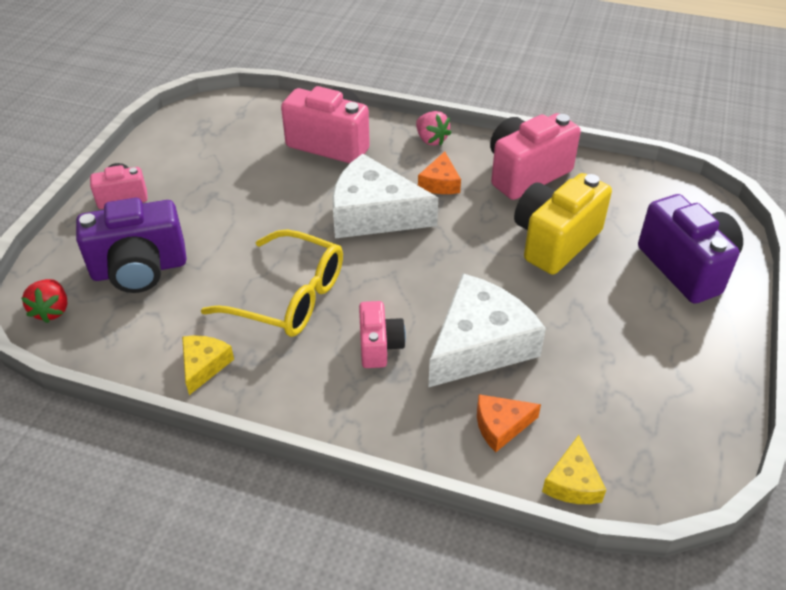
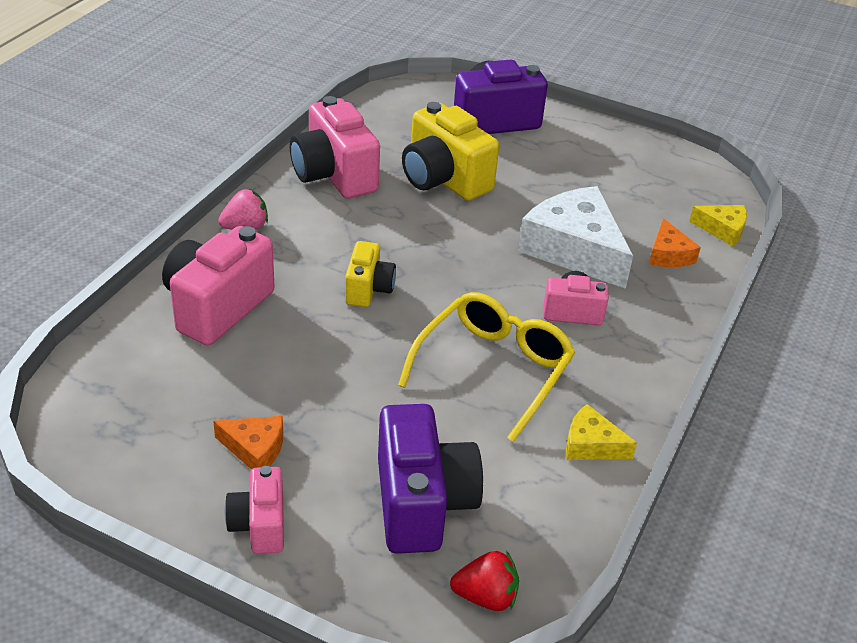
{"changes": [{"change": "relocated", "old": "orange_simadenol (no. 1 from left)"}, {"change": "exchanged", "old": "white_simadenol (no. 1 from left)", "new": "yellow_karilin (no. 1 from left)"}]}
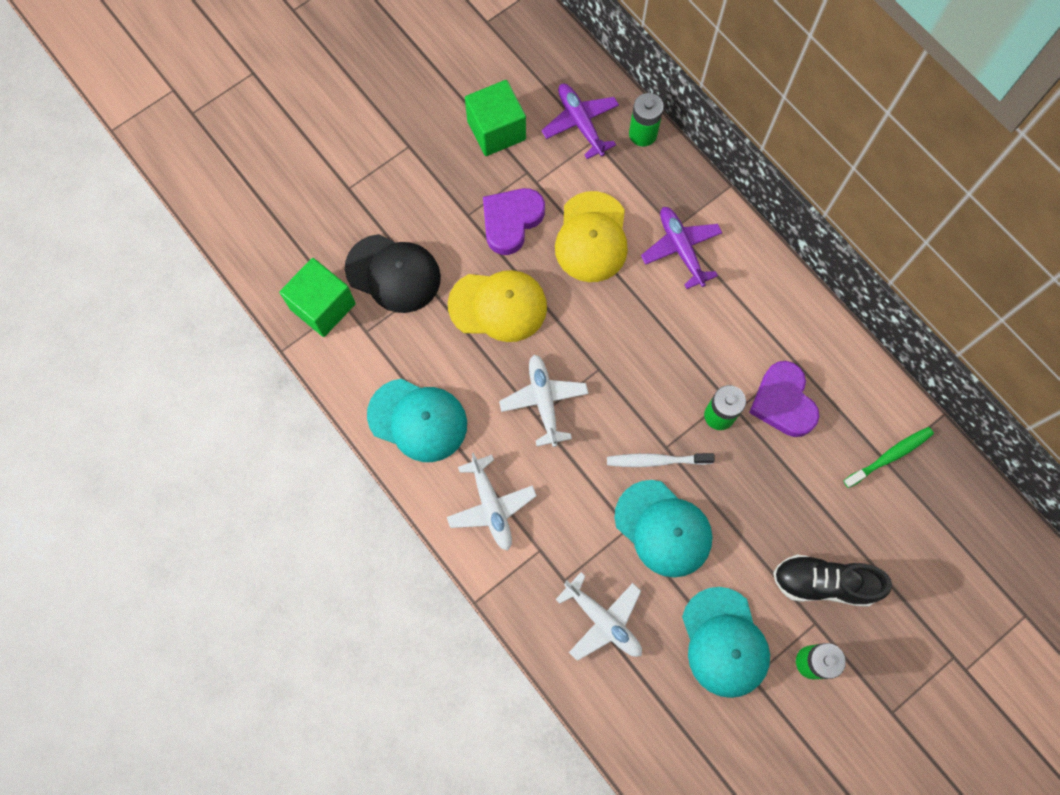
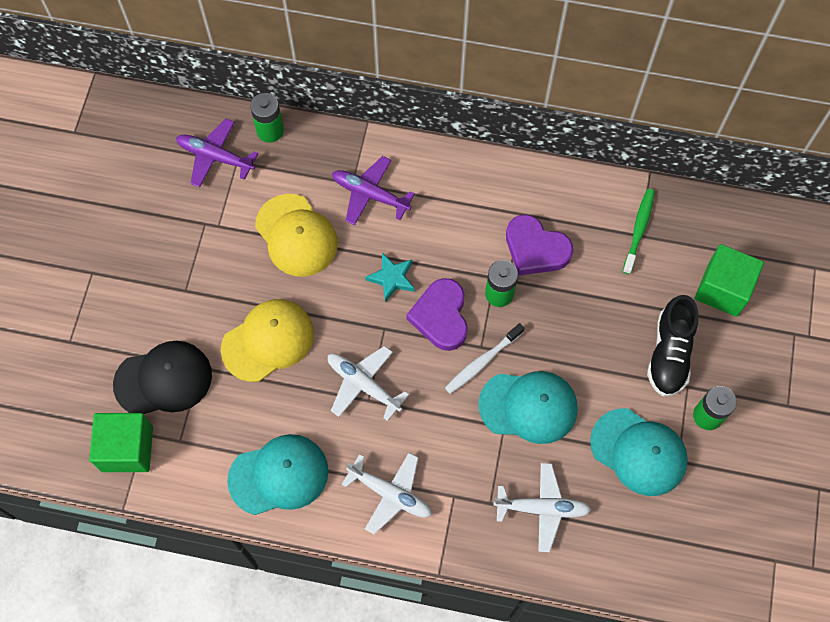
{"changes": [{"change": "appeared", "new": "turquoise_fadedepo"}, {"change": "relocated", "old": "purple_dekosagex (no. 1 from left)"}, {"change": "spun", "old": "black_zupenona", "degrees": -45}, {"change": "relocated", "old": "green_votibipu (no. 2 from left)"}]}
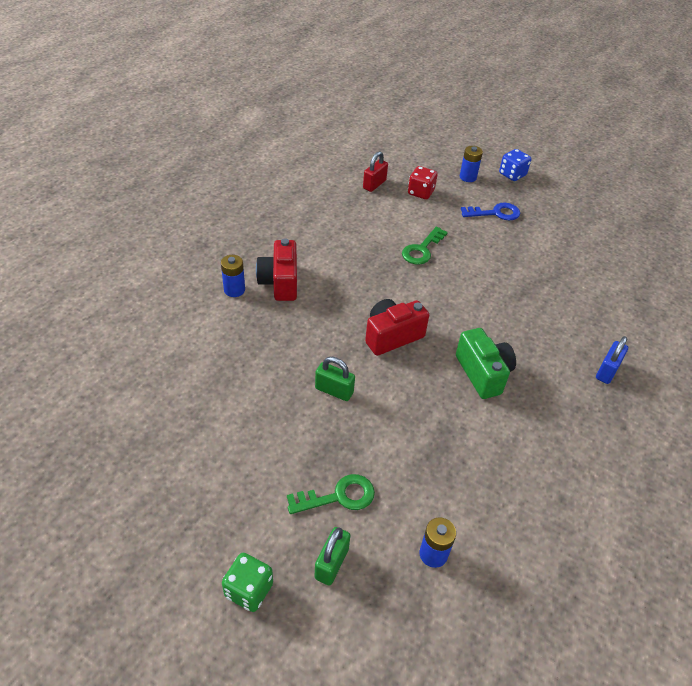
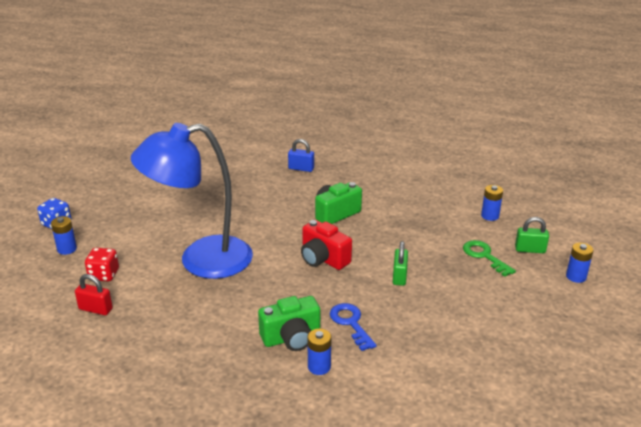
{"changes": [{"change": "exchanged", "old": "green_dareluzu (no. 2 from left)", "new": "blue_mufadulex"}, {"change": "colour", "old": "red_karilin (no. 1 from left)", "new": "green_karilin (no. 1 from left)"}, {"change": "relocated", "old": "blue_dareluzu"}, {"change": "exchanged", "old": "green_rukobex", "new": "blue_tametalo (no. 4 from left)"}]}
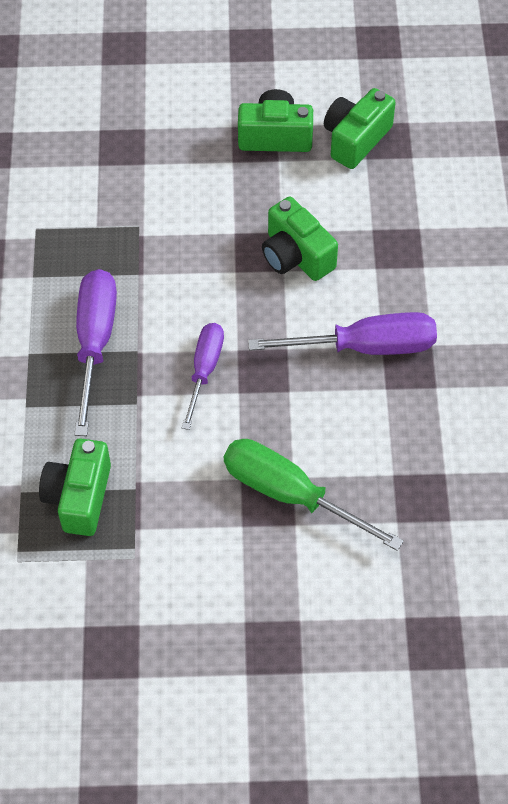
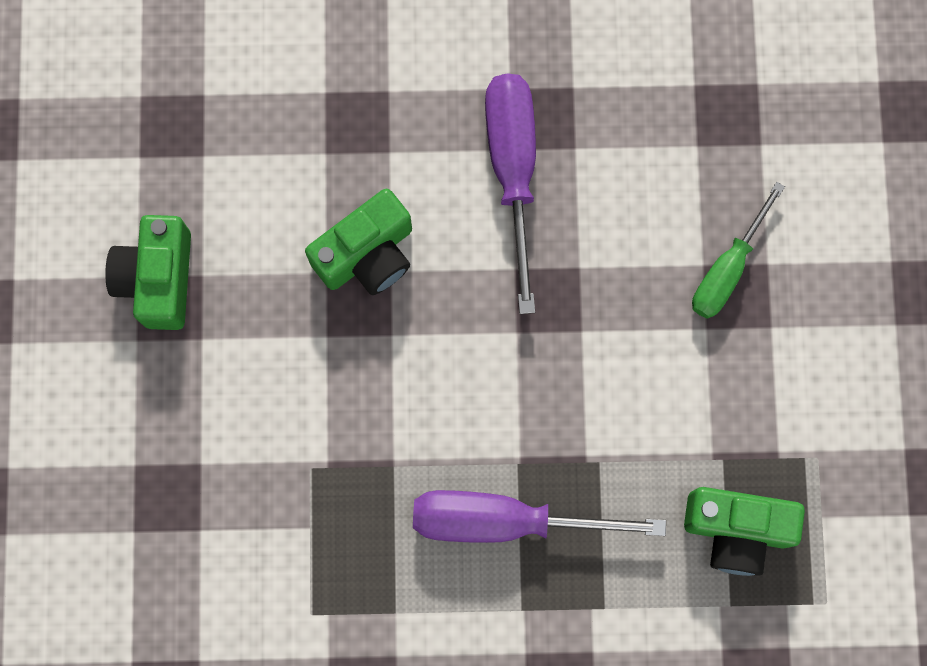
{"changes": [{"change": "size", "old": "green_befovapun", "factor": 0.65}, {"change": "missing", "old": "purple_befovapun (no. 2 from left)"}, {"change": "missing", "old": "green_karilin (no. 4 from left)"}]}
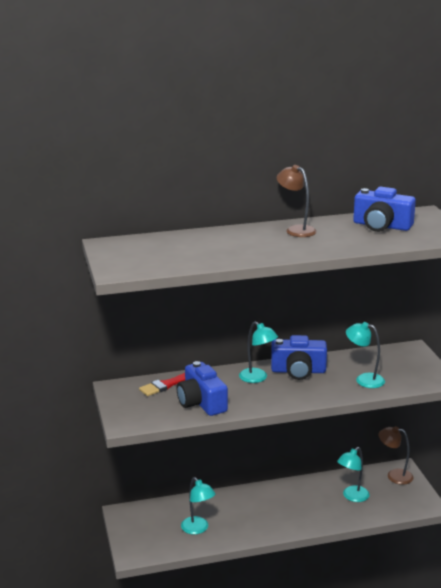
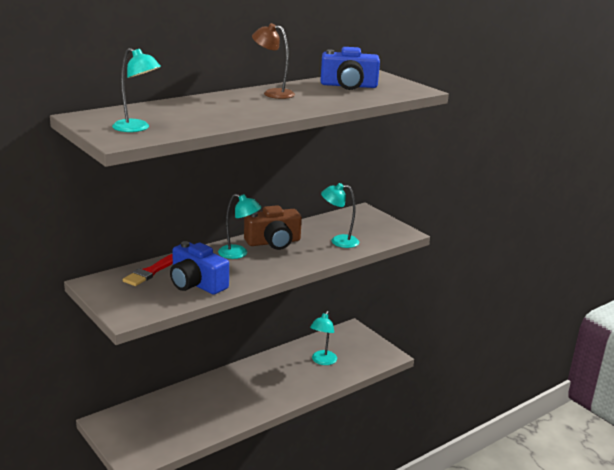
{"changes": [{"change": "relocated", "old": "turquoise_mufadulex (no. 1 from left)"}, {"change": "colour", "old": "blue_karilin (no. 2 from left)", "new": "brown_karilin"}, {"change": "missing", "old": "brown_mufadulex (no. 2 from left)"}]}
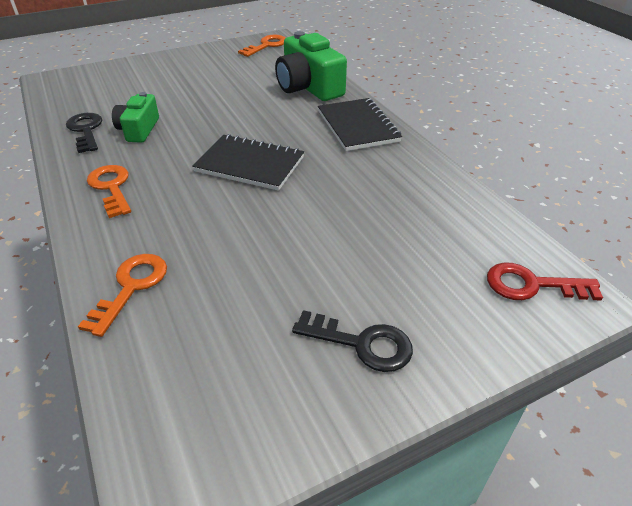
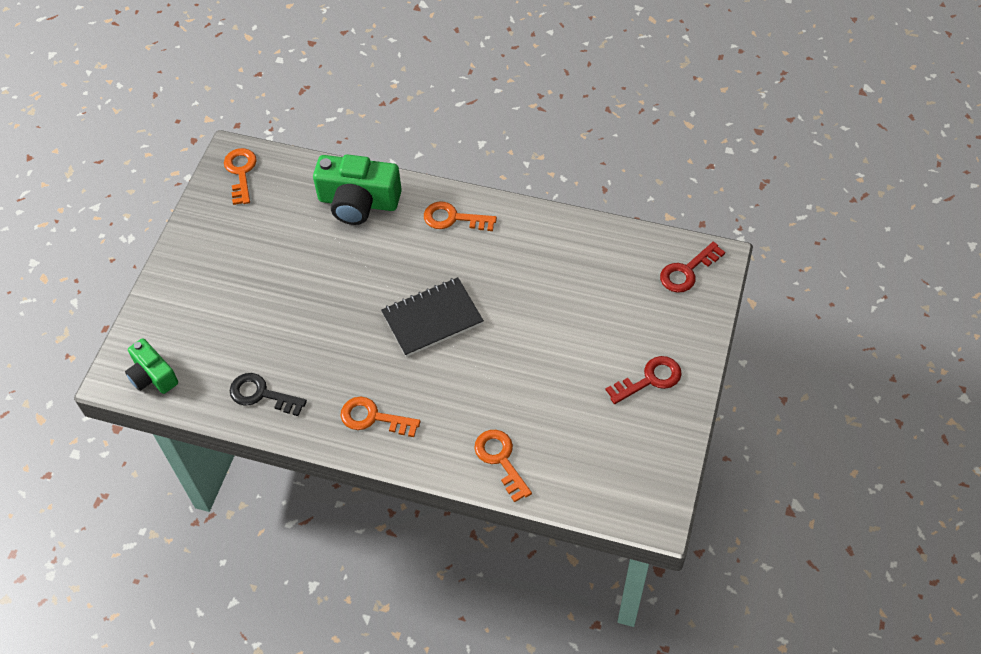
{"changes": [{"change": "relocated", "old": "green_karilin (no. 1 from left)"}, {"change": "exchanged", "old": "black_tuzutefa (no. 2 from left)", "new": "orange_dareluzu (no. 3 from left)"}, {"change": "colour", "old": "black_dareluzu (no. 2 from left)", "new": "red_dareluzu (no. 1 from left)"}]}
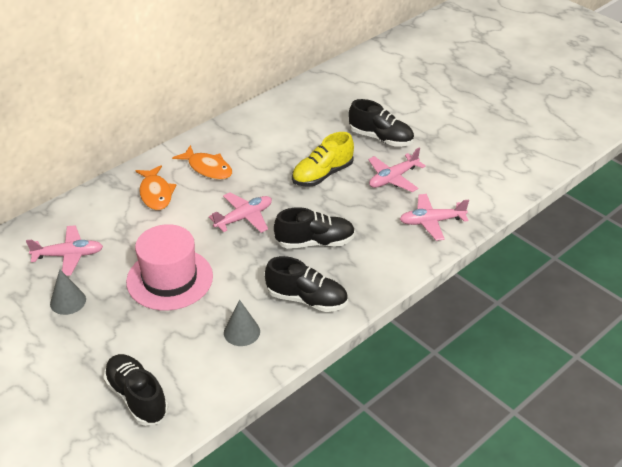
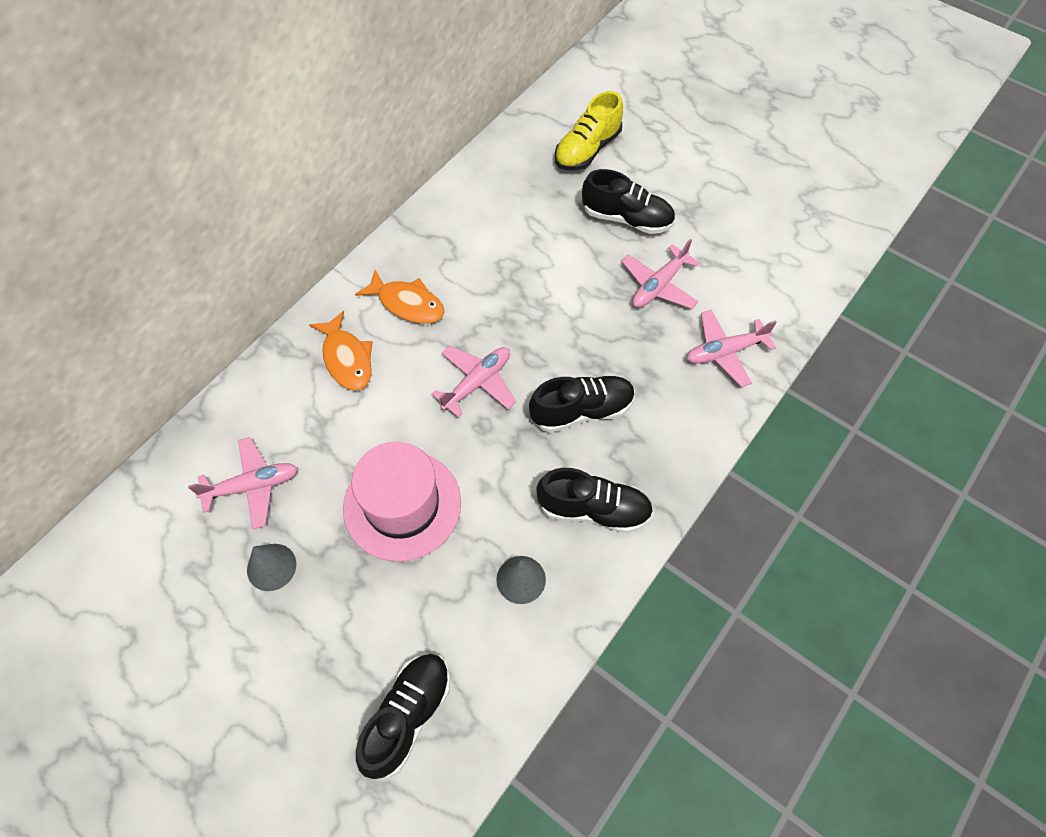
{"changes": [{"change": "spun", "old": "black_zupenona (no. 1 from left)", "degrees": 75}, {"change": "relocated", "old": "yellow_zupenona"}]}
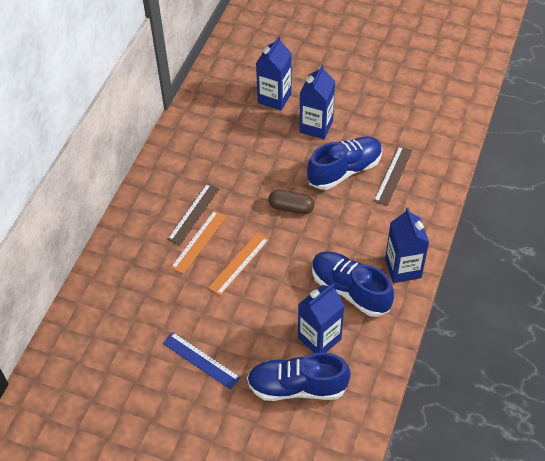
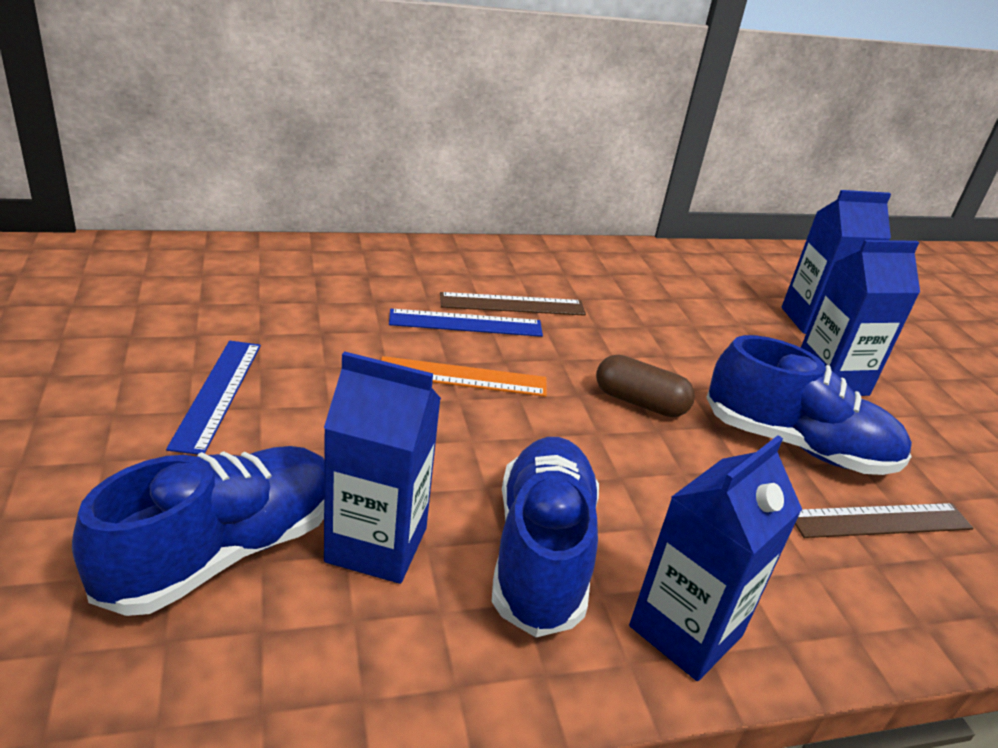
{"changes": [{"change": "spun", "old": "blue_zupenona (no. 1 from left)", "degrees": 75}, {"change": "colour", "old": "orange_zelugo (no. 1 from left)", "new": "blue_zelugo (no. 2 from left)"}, {"change": "spun", "old": "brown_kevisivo", "degrees": -45}]}
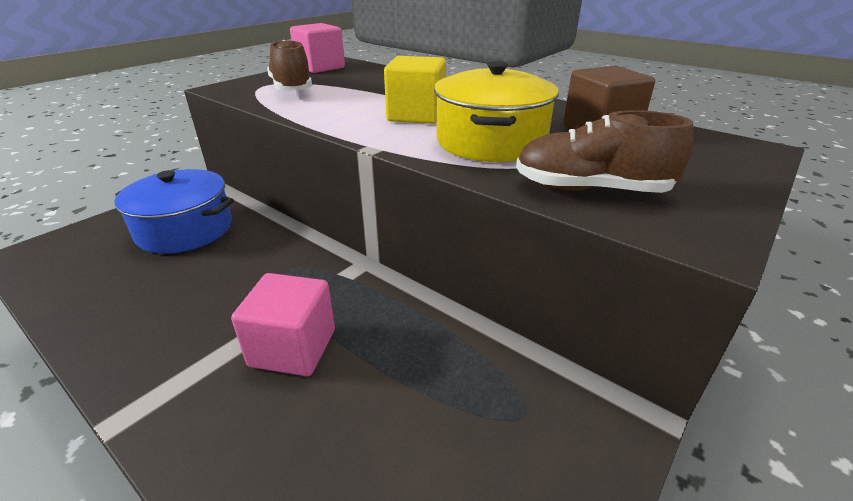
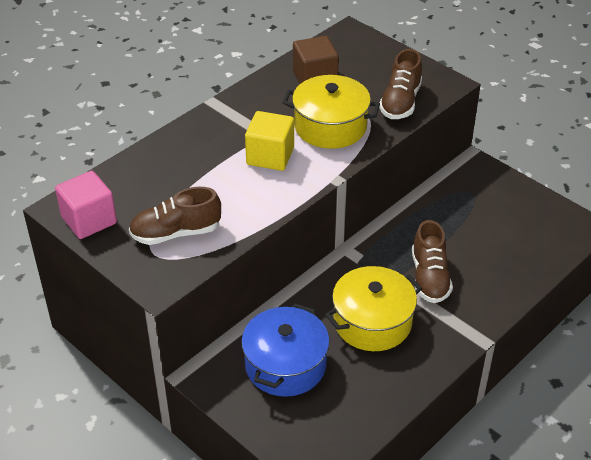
{"changes": [{"change": "appeared", "new": "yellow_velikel (no. 2 from left)"}, {"change": "exchanged", "old": "pink_votibipu (no. 1 from left)", "new": "brown_zupenona (no. 3 from left)"}]}
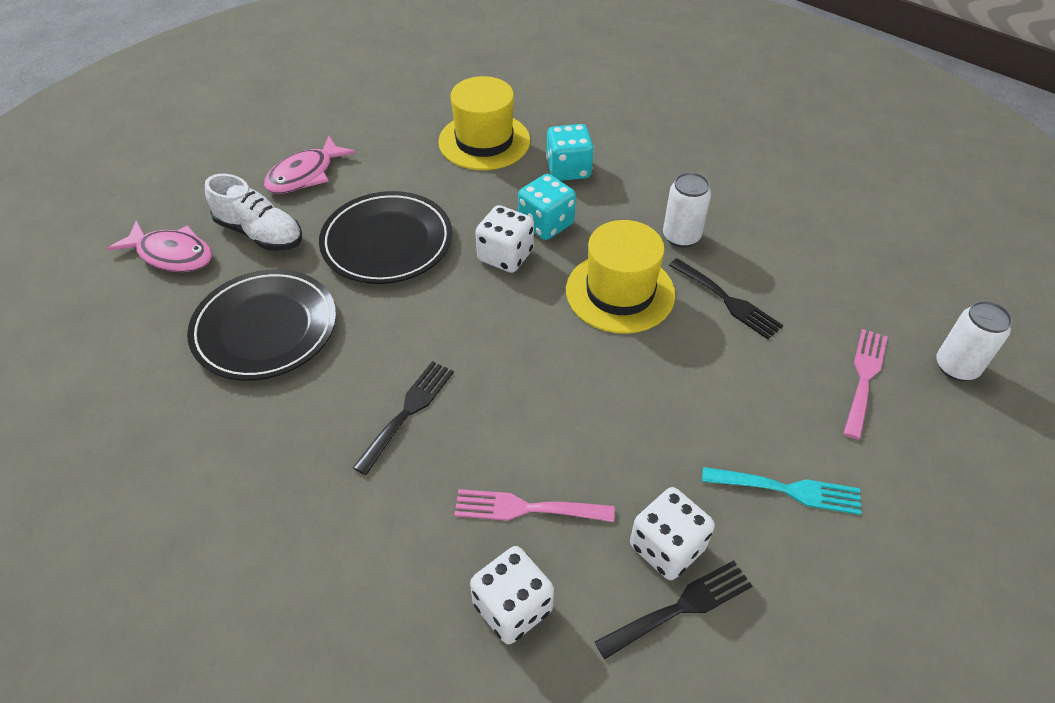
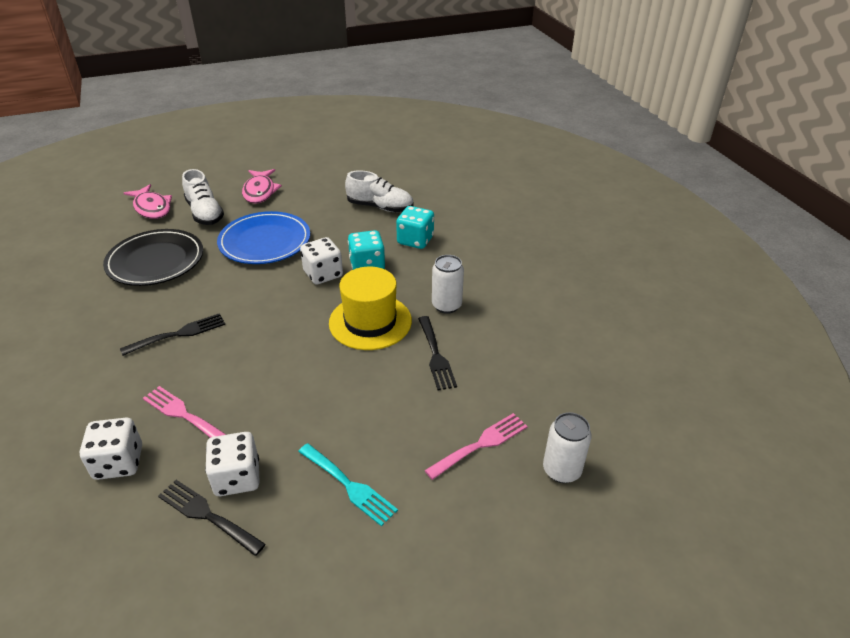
{"changes": [{"change": "spun", "old": "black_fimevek (no. 2 from left)", "degrees": -150}, {"change": "colour", "old": "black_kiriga (no. 2 from left)", "new": "blue_kiriga"}, {"change": "spun", "old": "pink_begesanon (no. 2 from left)", "degrees": -75}, {"change": "exchanged", "old": "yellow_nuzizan (no. 1 from left)", "new": "white_zupenona (no. 2 from left)"}]}
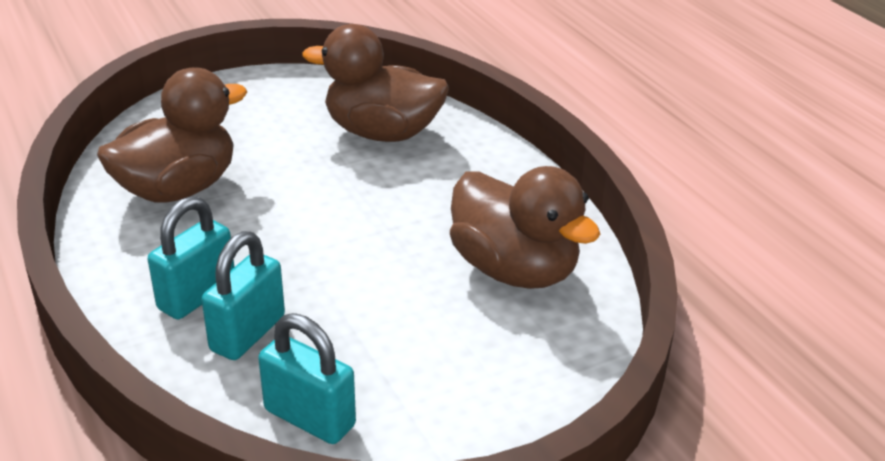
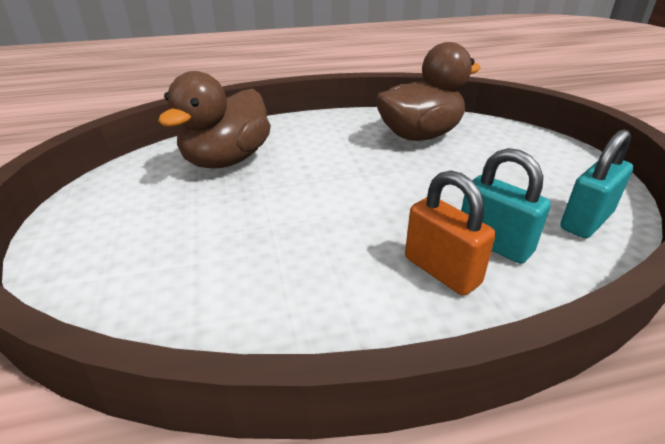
{"changes": [{"change": "colour", "old": "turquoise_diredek (no. 1 from left)", "new": "orange_diredek"}, {"change": "missing", "old": "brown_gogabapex (no. 1 from left)"}]}
